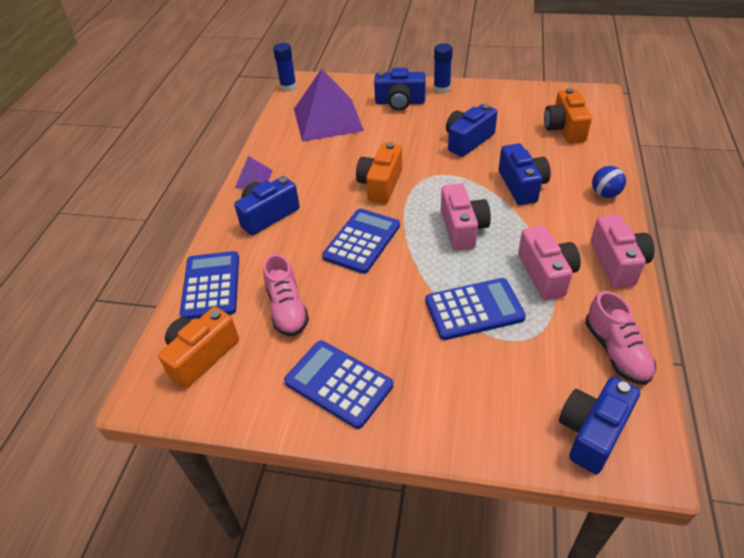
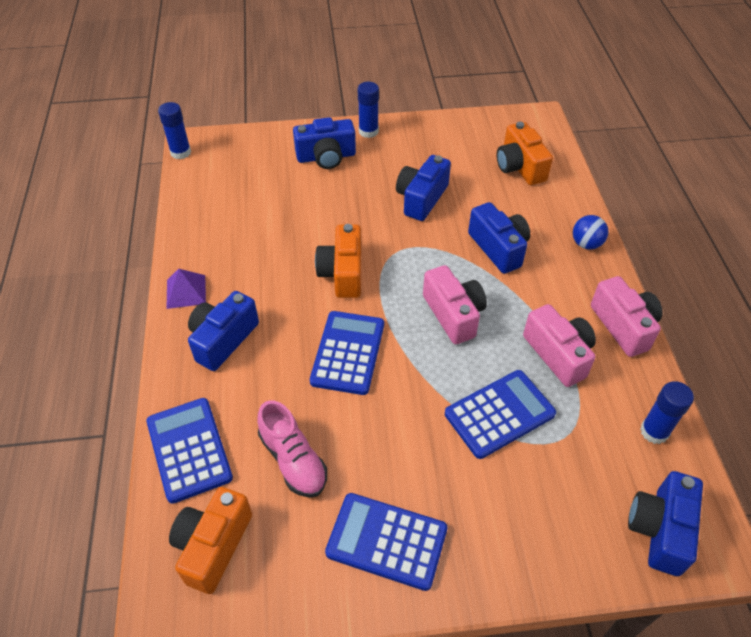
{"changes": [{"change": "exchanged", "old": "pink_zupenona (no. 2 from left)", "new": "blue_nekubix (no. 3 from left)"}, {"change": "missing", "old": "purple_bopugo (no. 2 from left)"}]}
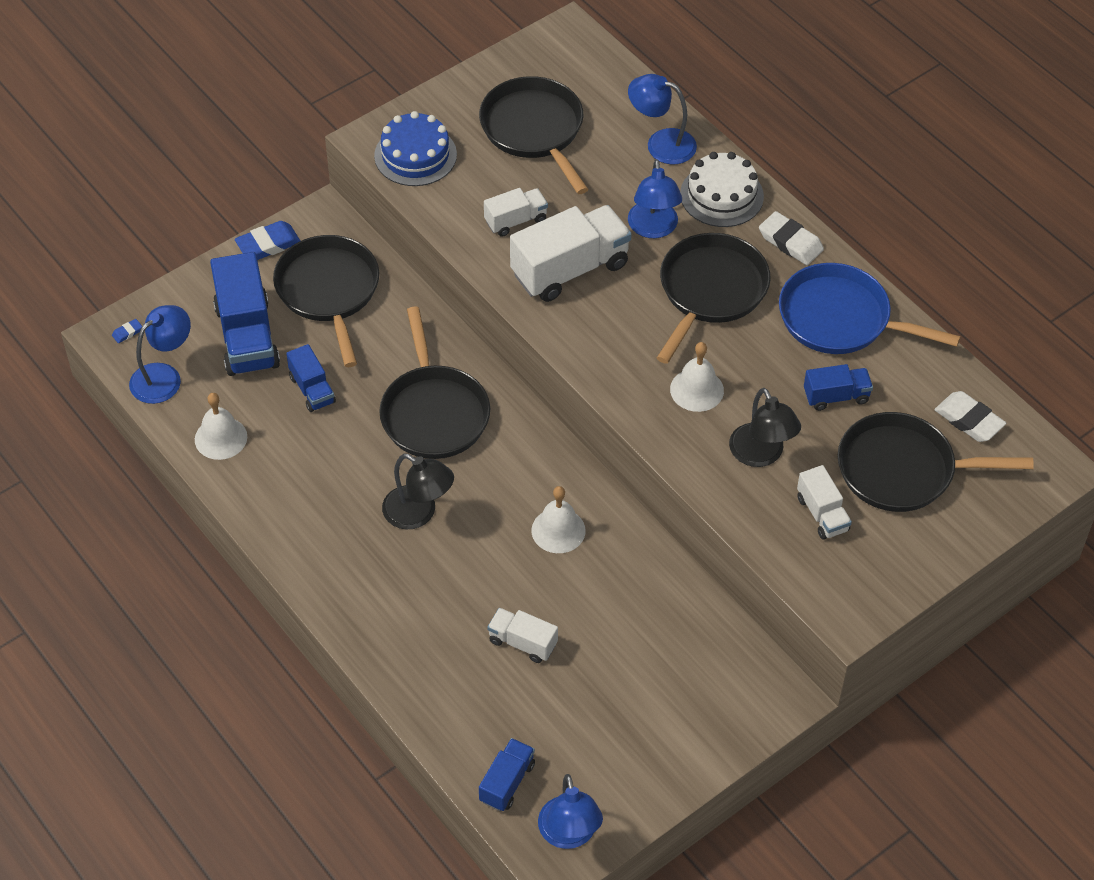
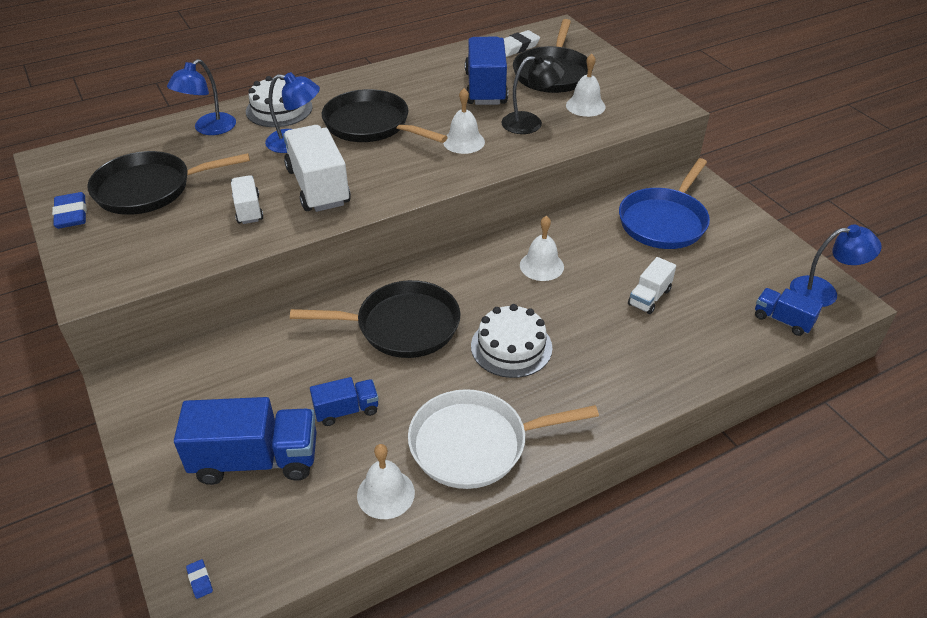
{"changes": [{"change": "relocated", "old": "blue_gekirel (no. 2 from left in the first image)", "new": "blue_gekirel (no. 1 from left)"}, {"change": "appeared", "new": "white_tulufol"}, {"change": "size", "old": "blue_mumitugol (no. 4 from left in the first image)", "factor": 1.87}, {"change": "exchanged", "old": "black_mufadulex (no. 1 from left)", "new": "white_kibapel (no. 2 from left)"}, {"change": "exchanged", "old": "white_mumitugol (no. 4 from left)", "new": "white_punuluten (no. 4 from left)"}, {"change": "relocated", "old": "blue_tulufol"}, {"change": "missing", "old": "blue_mufadulex (no. 1 from left)"}, {"change": "missing", "old": "black_tulufol (no. 1 from left)"}, {"change": "missing", "old": "blue_kibapel"}, {"change": "missing", "old": "white_gekirel (no. 1 from left)"}]}
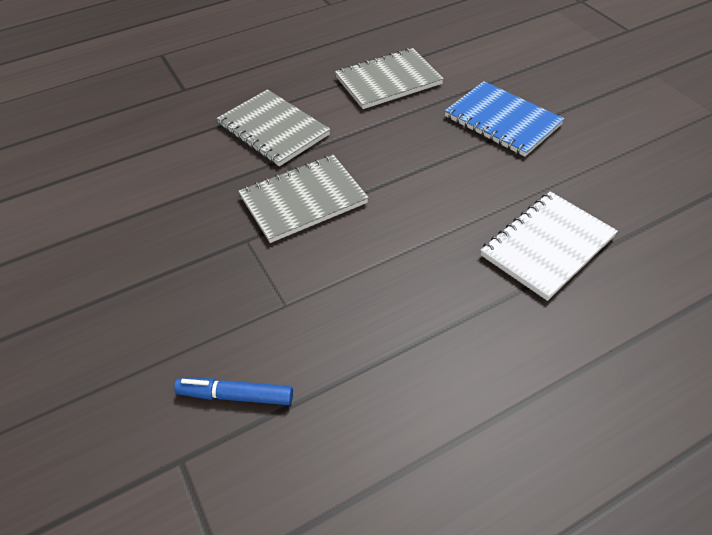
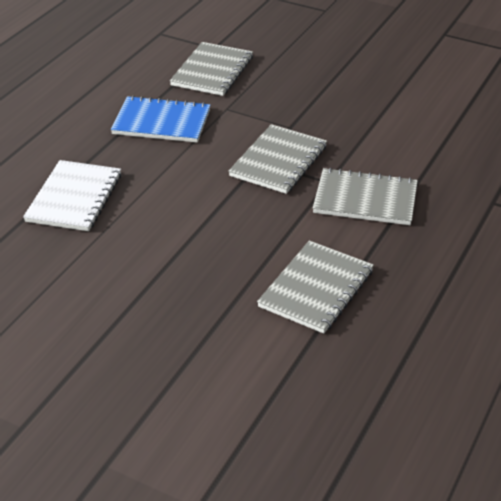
{"changes": [{"change": "relocated", "old": "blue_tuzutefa"}, {"change": "exchanged", "old": "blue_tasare", "new": "grey_tuzutefa (no. 1 from left)"}]}
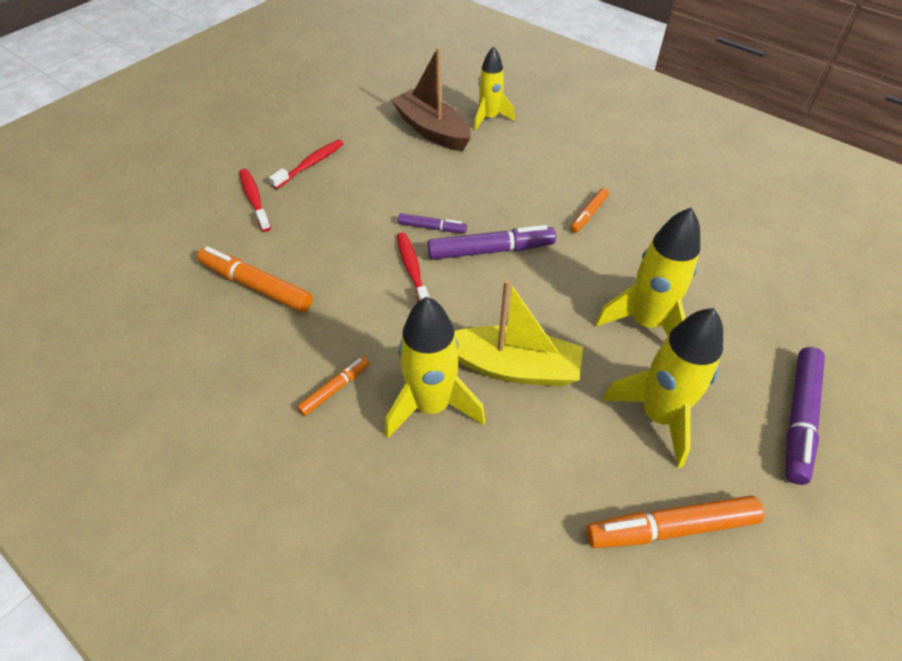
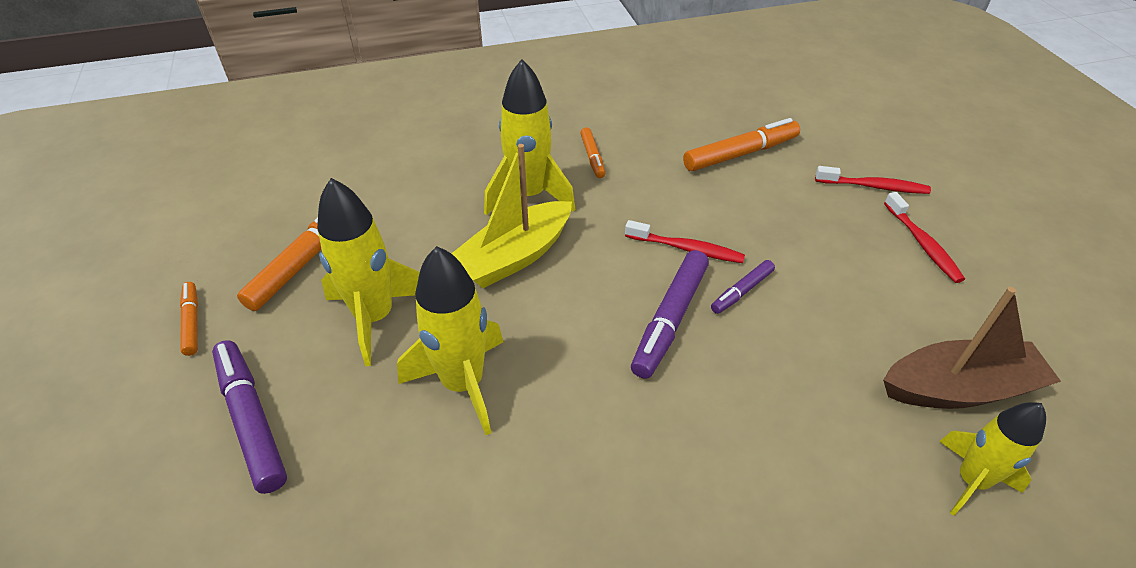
{"changes": [{"change": "relocated", "old": "orange_tasare (no. 3 from left in the first image)", "new": "orange_tasare (no. 1 from left)"}]}
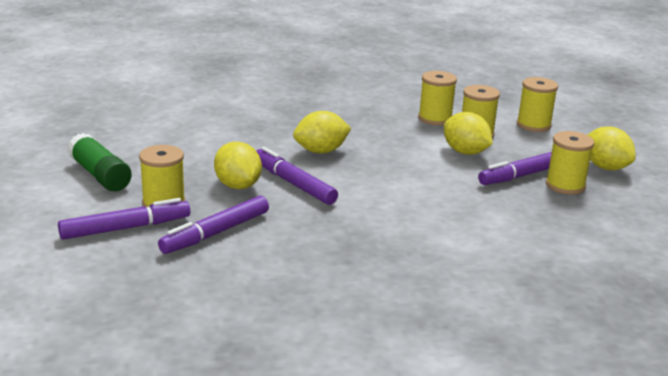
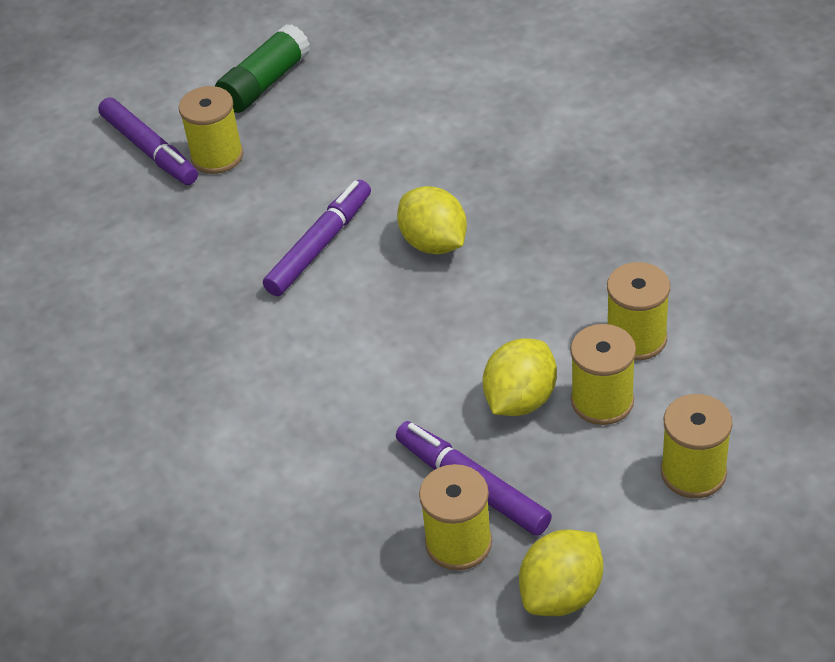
{"changes": [{"change": "missing", "old": "purple_tasare (no. 2 from left)"}, {"change": "missing", "old": "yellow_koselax (no. 1 from left)"}]}
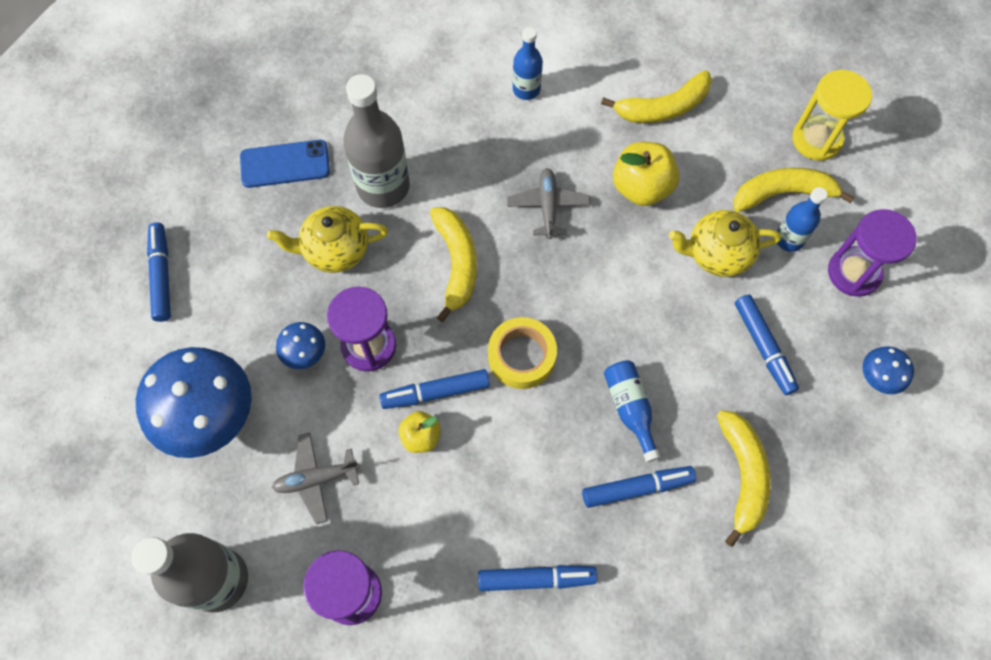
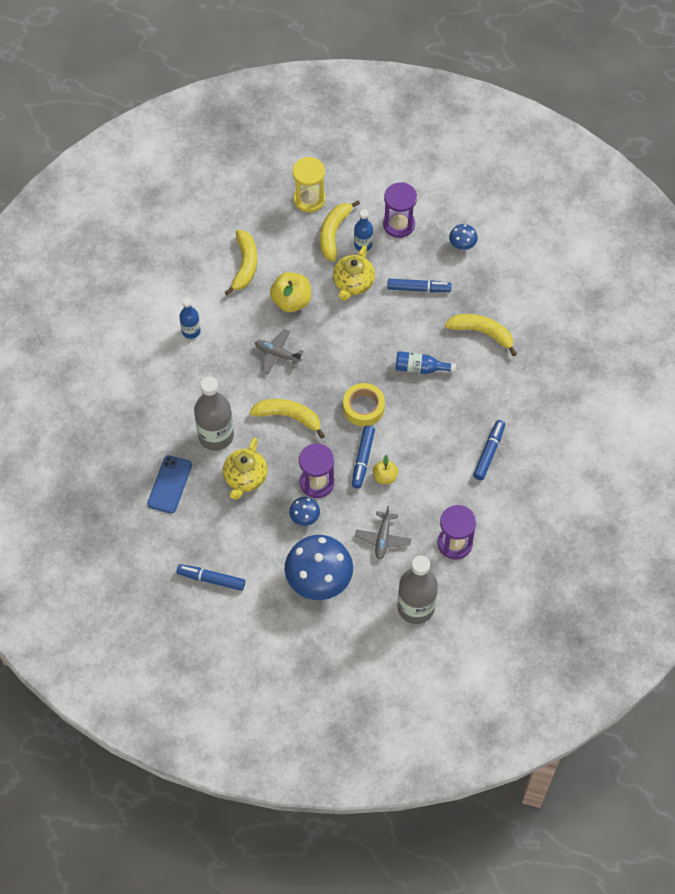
{"changes": [{"change": "missing", "old": "blue_tasare (no. 4 from left)"}]}
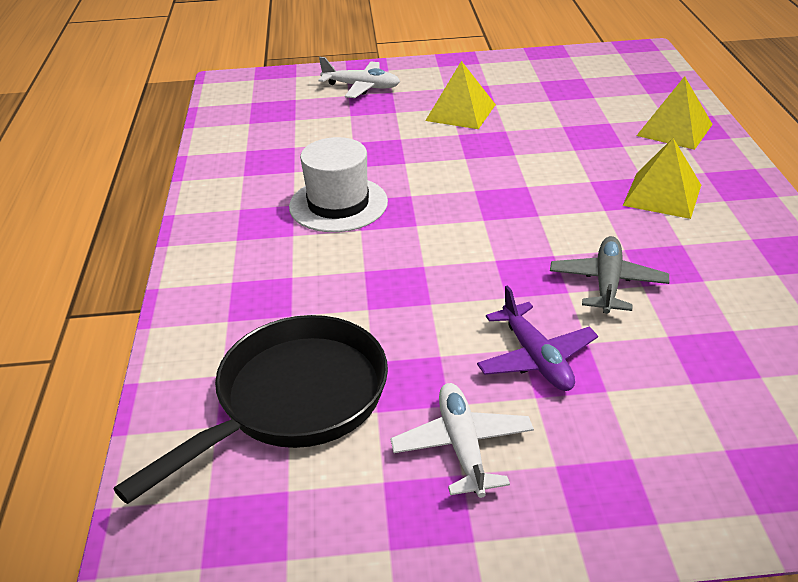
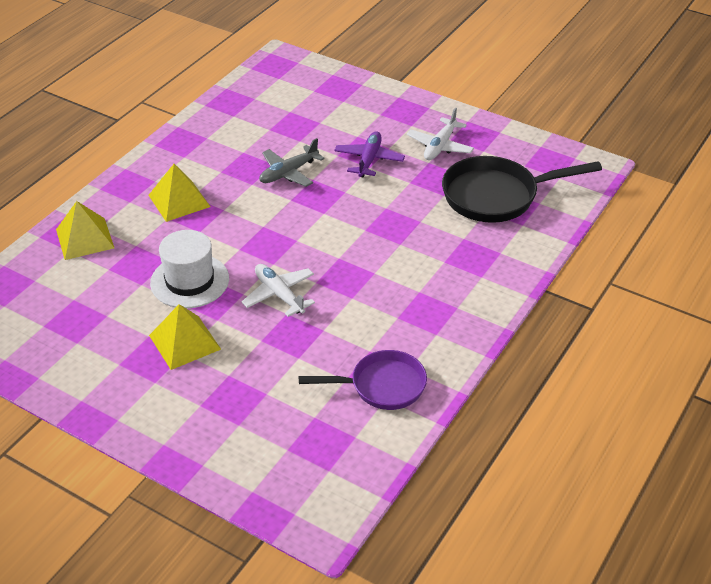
{"changes": [{"change": "relocated", "old": "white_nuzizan"}, {"change": "relocated", "old": "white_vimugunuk (no. 1 from left)"}, {"change": "appeared", "new": "purple_tulufol"}]}
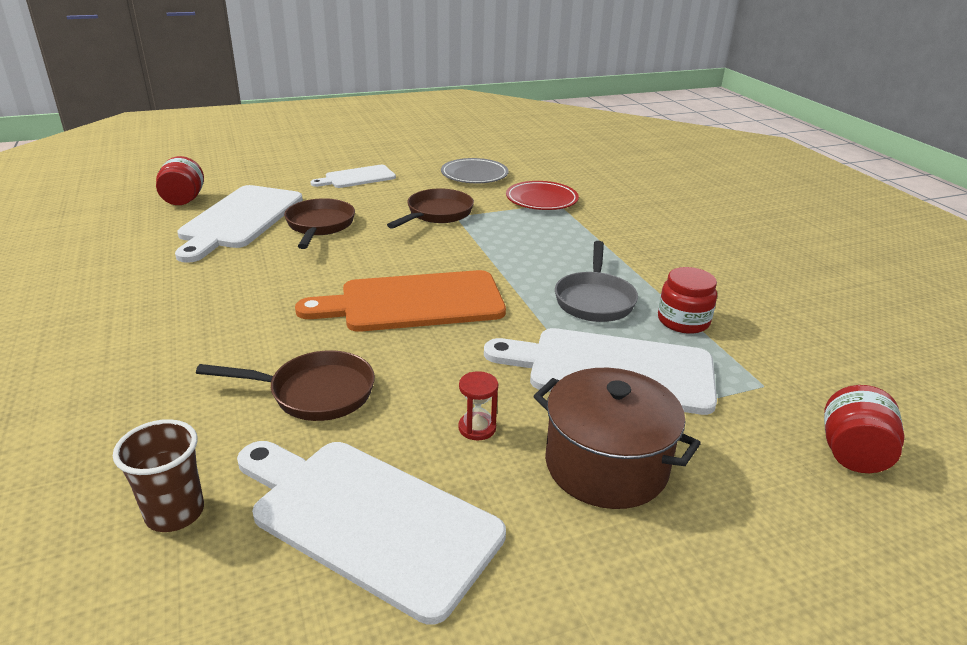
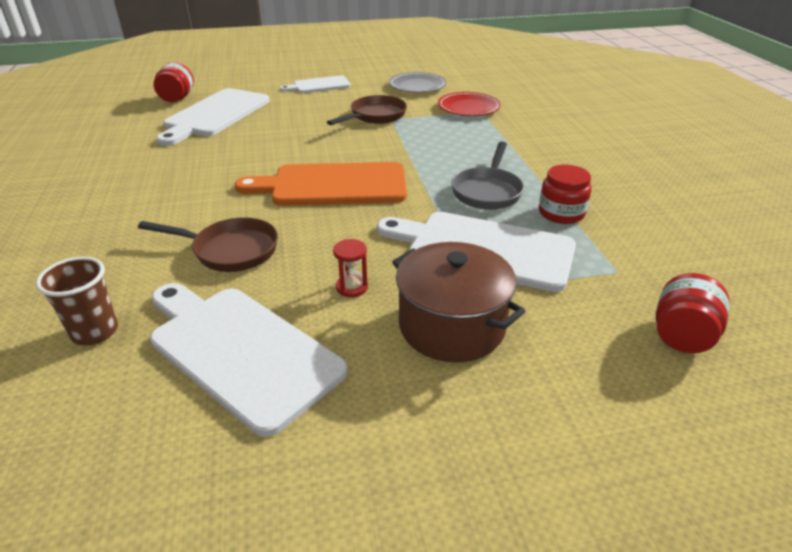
{"changes": [{"change": "missing", "old": "brown_tulufol (no. 2 from left)"}]}
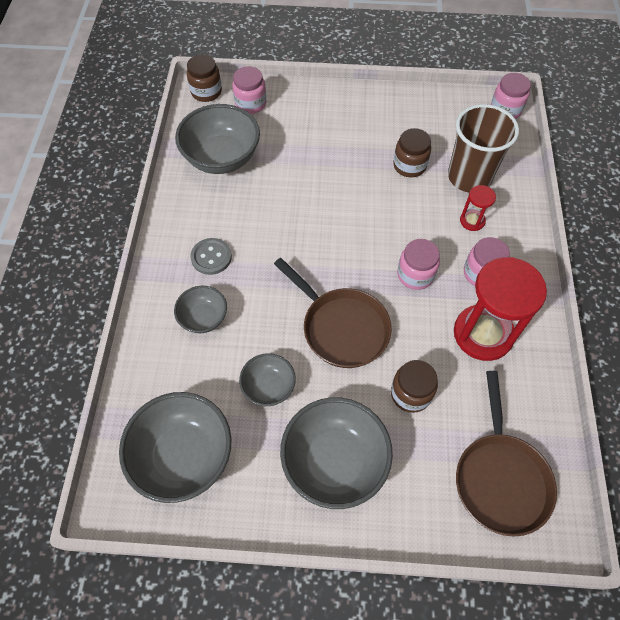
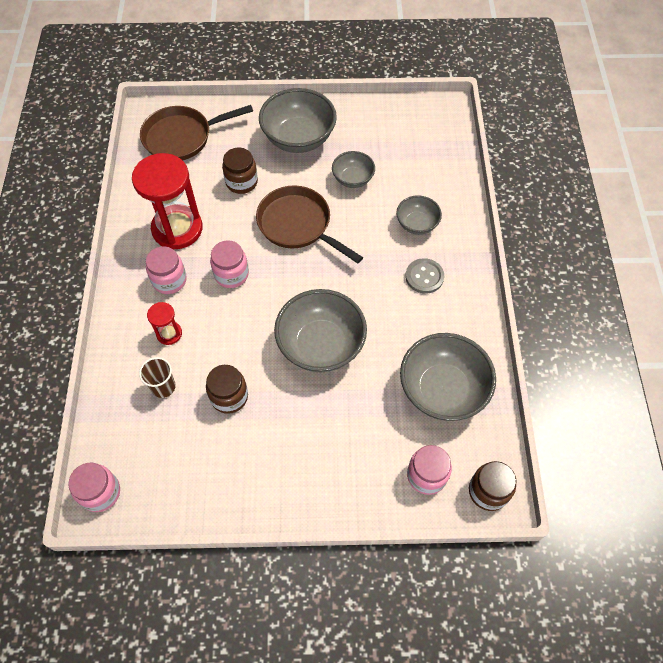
{"changes": [{"change": "size", "old": "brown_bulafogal", "factor": 0.49}, {"change": "spun", "old": "brown_tulufol (no. 2 from left in the first image)", "degrees": -105}, {"change": "relocated", "old": "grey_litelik (no. 1 from left in the first image)", "new": "grey_litelik (no. 2 from left)"}]}
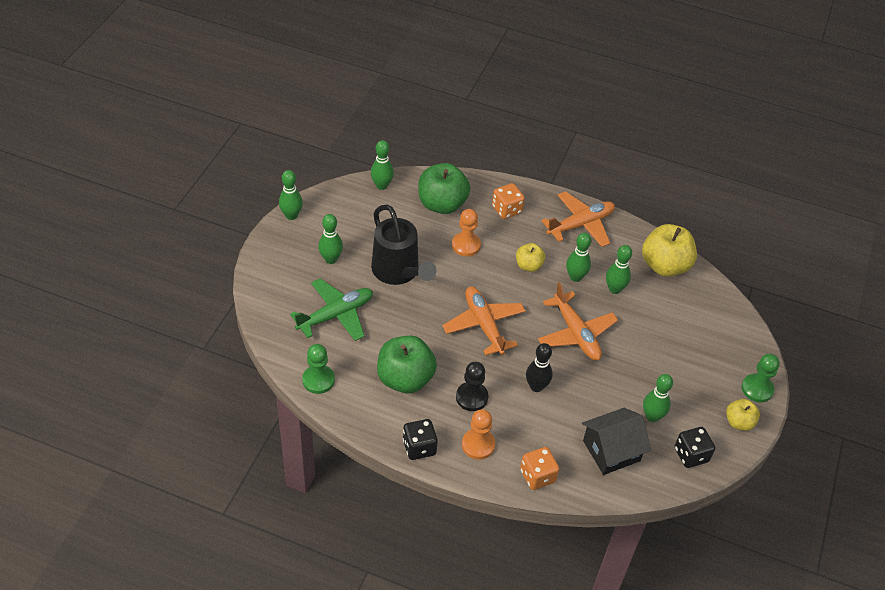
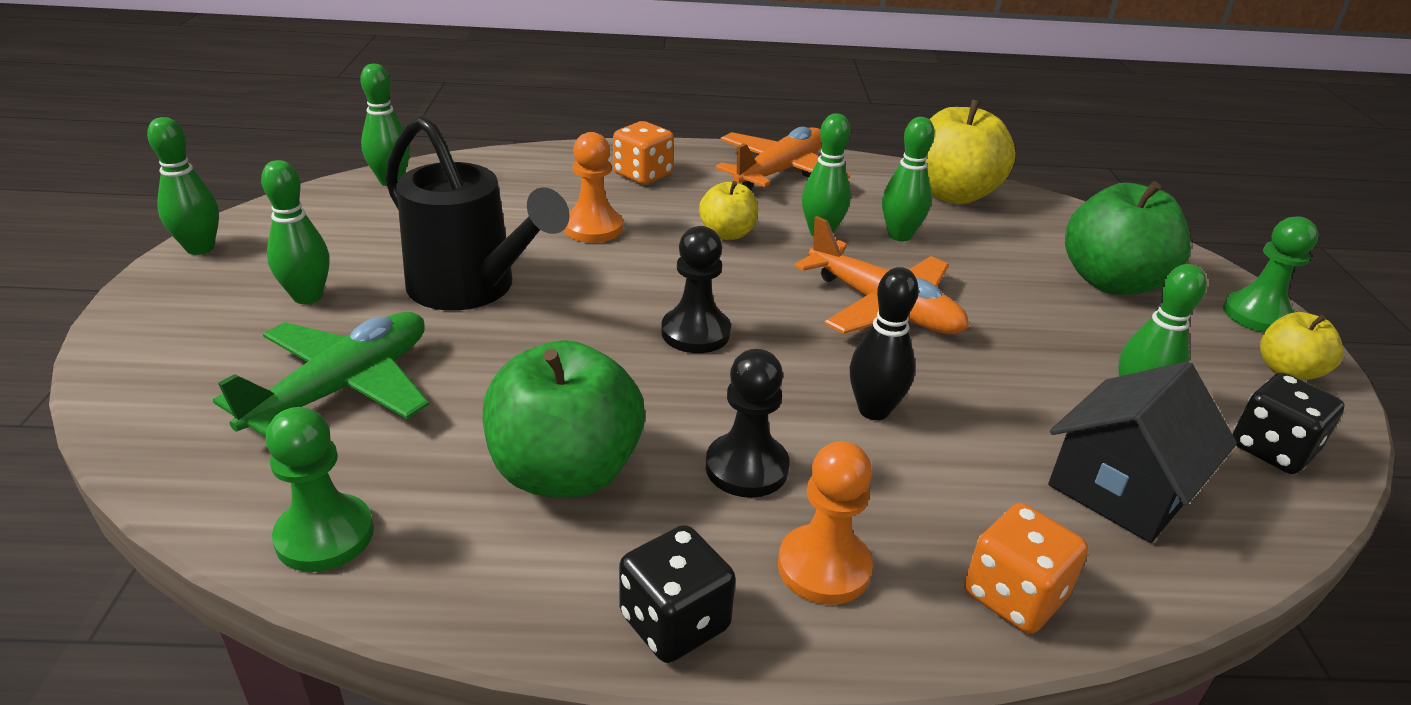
{"changes": [{"change": "exchanged", "old": "orange_vimugunuk (no. 1 from left)", "new": "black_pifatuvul (no. 1 from left)"}, {"change": "relocated", "old": "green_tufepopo (no. 2 from left)"}]}
